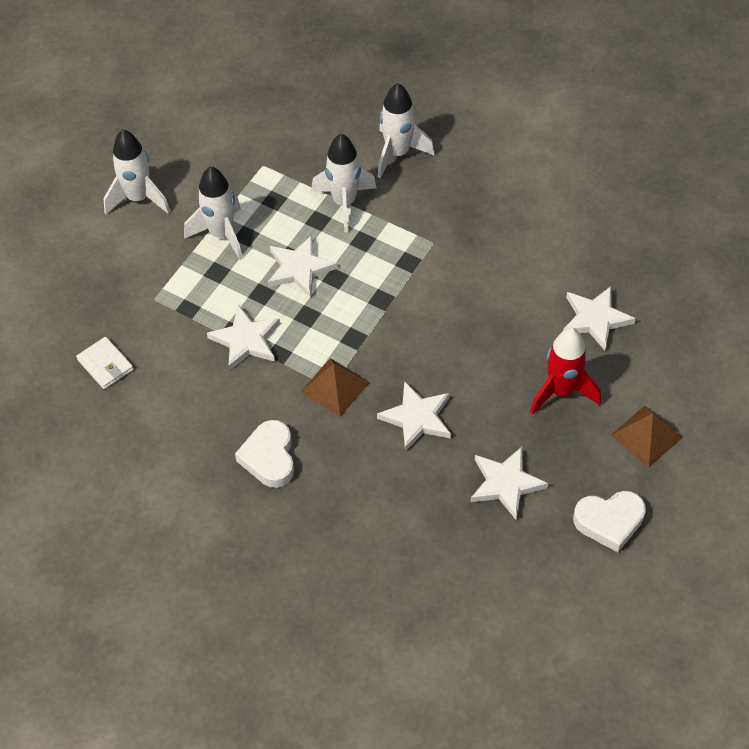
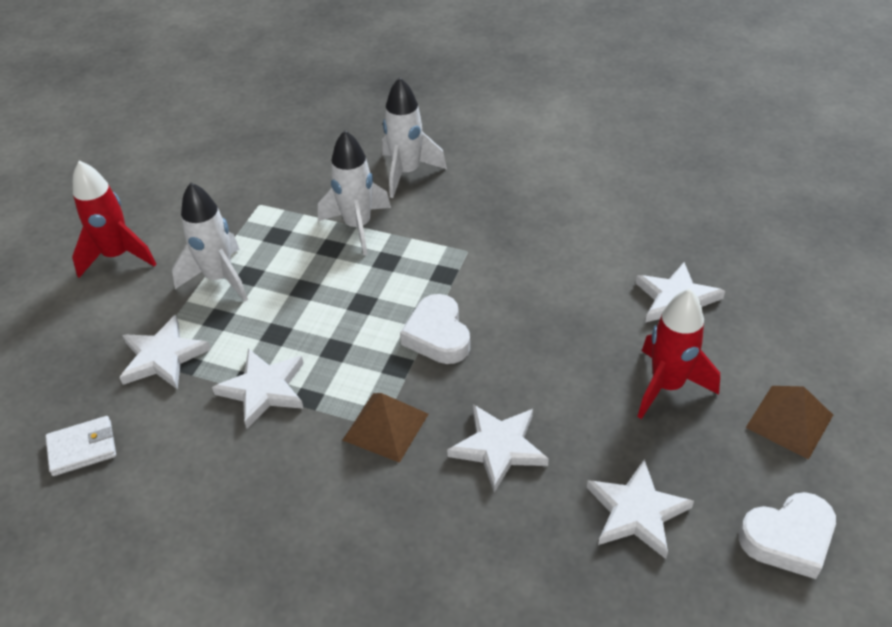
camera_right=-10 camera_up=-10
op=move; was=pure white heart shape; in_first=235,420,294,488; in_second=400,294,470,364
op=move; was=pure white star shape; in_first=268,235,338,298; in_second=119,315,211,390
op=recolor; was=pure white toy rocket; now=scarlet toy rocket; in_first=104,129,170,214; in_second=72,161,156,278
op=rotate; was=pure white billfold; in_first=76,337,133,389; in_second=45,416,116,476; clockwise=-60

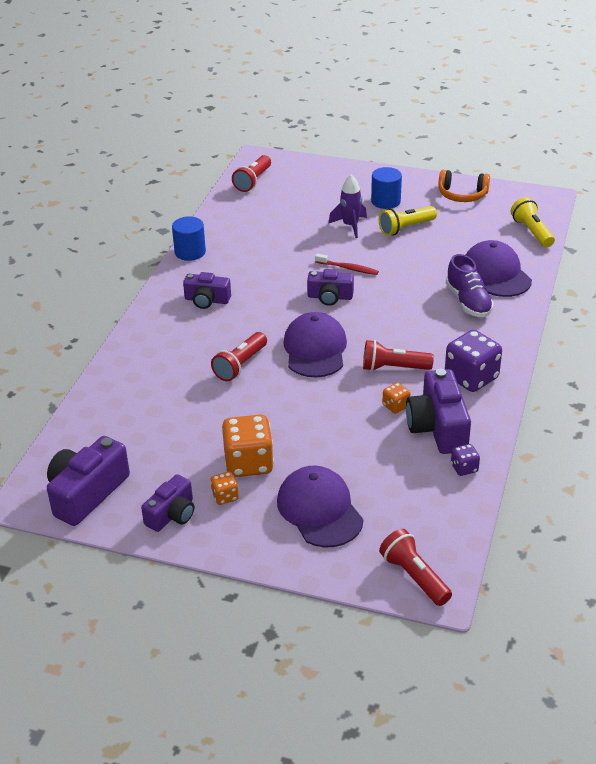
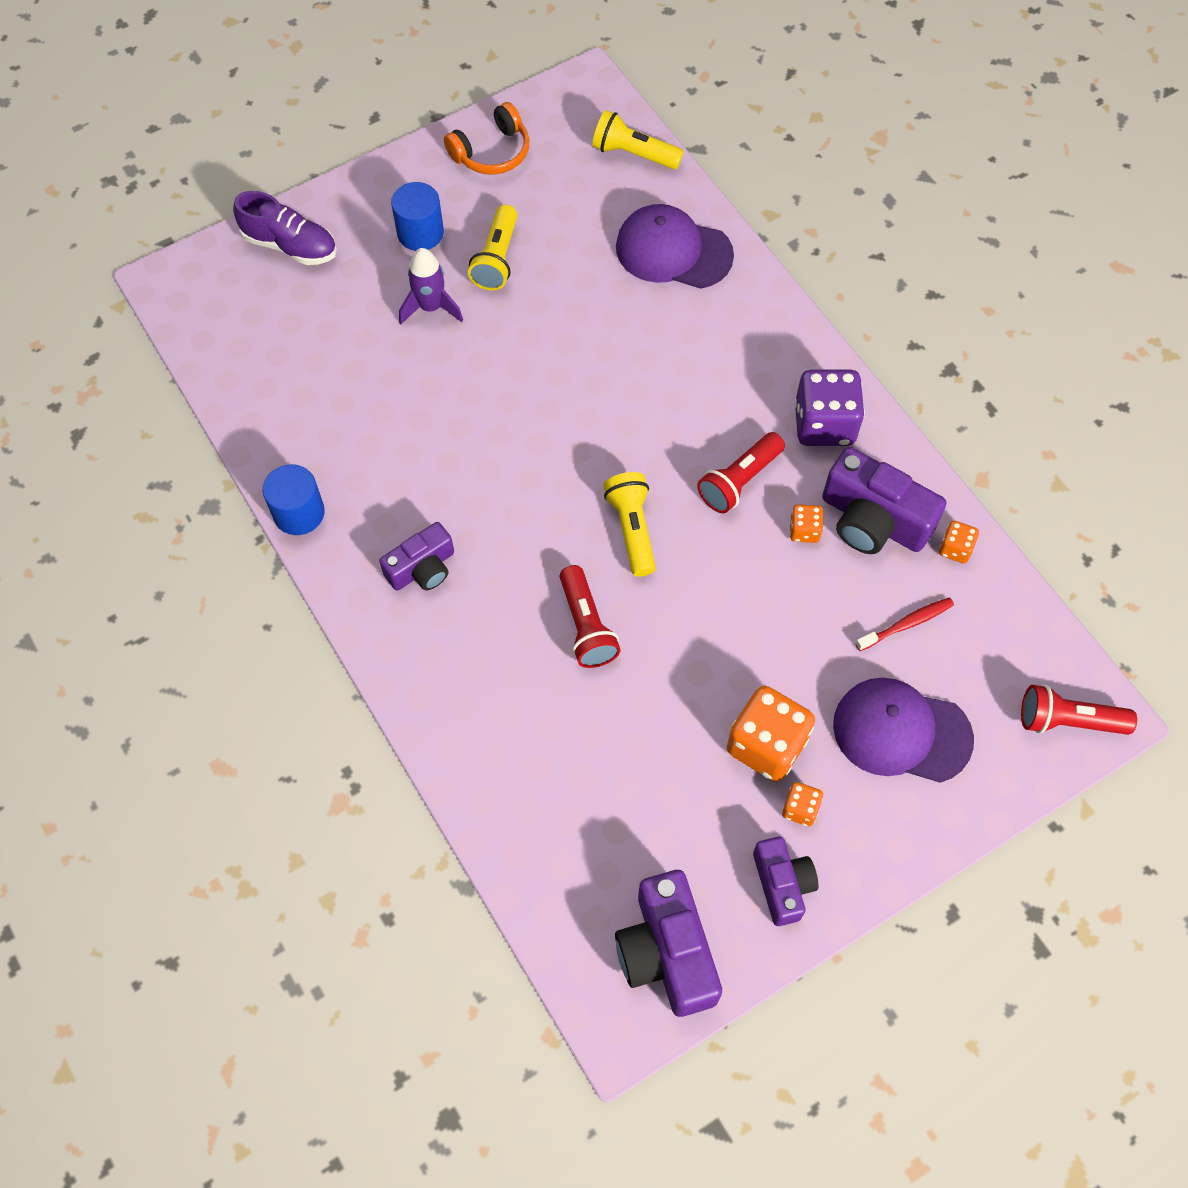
camera_right=-50 camera_up=25
op=delete; was=scarlet torch; in_first=232,155,271,192
op=delete; was=purple photo camera; in_first=307,269,354,306
op=move; was=scarlet toothbrush; in_first=315,254,379,275; in_second=855,597,954,651
op=move; was=purple shoe; in_first=446,254,494,317; in_second=233,191,337,265
op=replace; was=purple cap; now=bright yellow torch; in_first=283,312,347,377; in_second=604,472,656,577
op=recolor; was=purple die; now=orange die; in_first=451,444,480,476; in_second=939,521,979,563

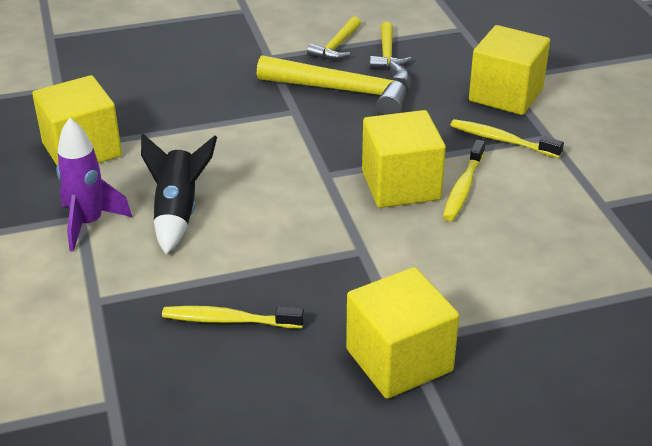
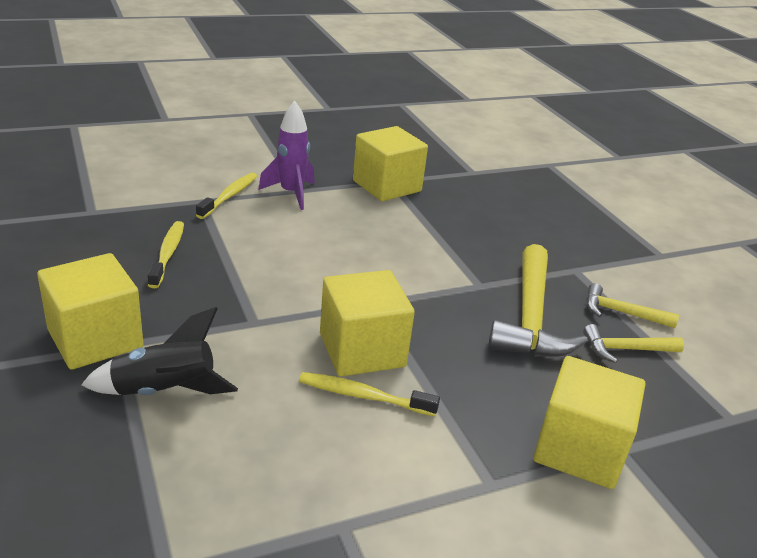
camera_right=80 camera_up=-5
op=move; was=black toy rocket; in_first=141,134,217,254; in_second=81,307,238,395
op=move; was=bright yellow toothbrush; in_first=450,119,564,158; in_second=196,173,257,219

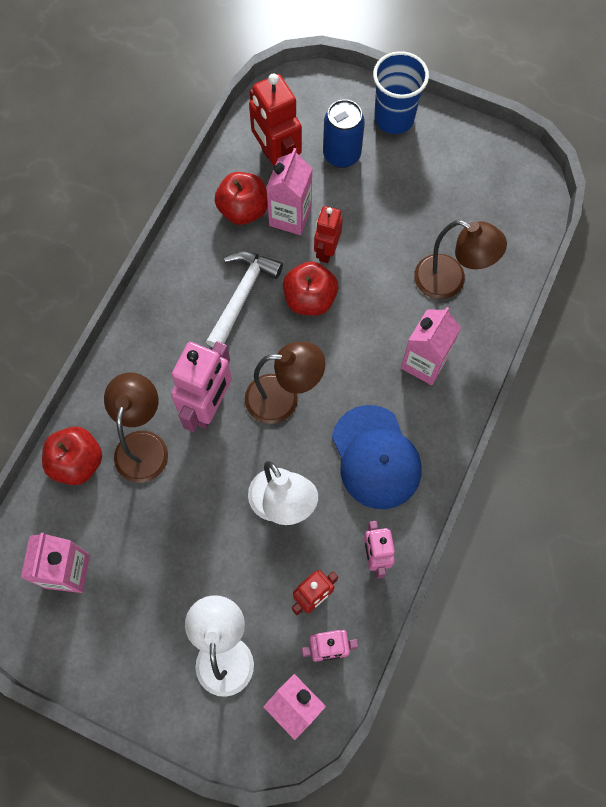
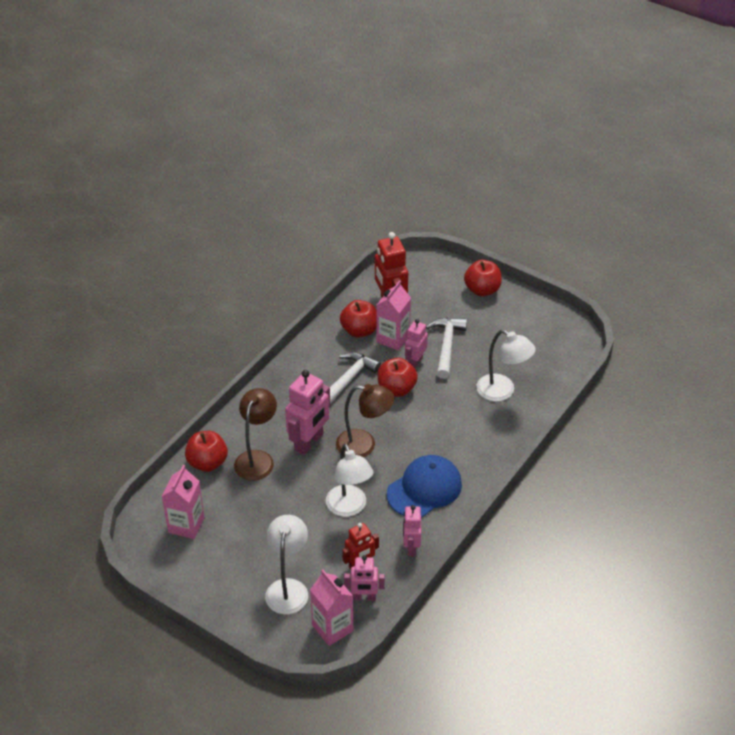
camera_right=10 camera_up=-25
op=delete; was=cobalt can; in_first=323,99,365,168
op=delete; was=rosy milk carton; in_first=401,307,461,385
op=insert; now=pure white hammer; in_second=426,318,467,379
op=replace; was=cobalt beaker; now=scarlet apple fruit; in_first=373,51,429,134; in_second=464,260,502,296
op=recolor; was=scarlet robot figure; now=rosy robot figure; in_first=314,206,343,263; in_second=405,319,428,368
op=recolor; was=russet lamp; now=pure white lamp; in_first=414,220,507,299; in_second=476,330,536,401
op=rotate; was=cobalt cap; in_first=332,405,421,509; in_second=387,455,462,518; clockwise=-120

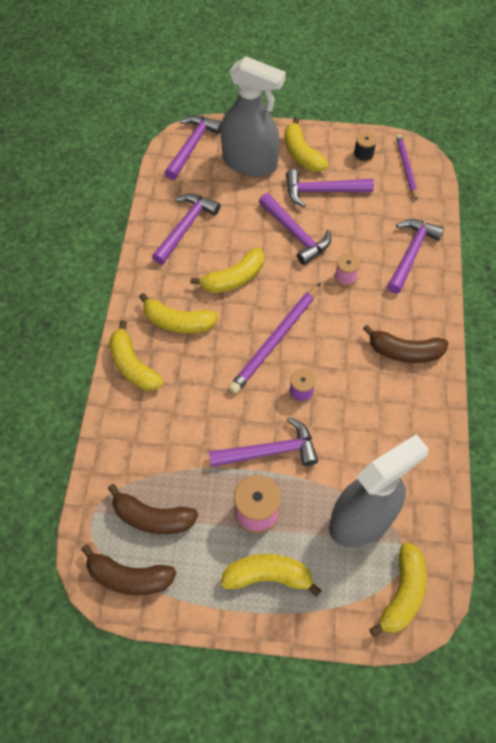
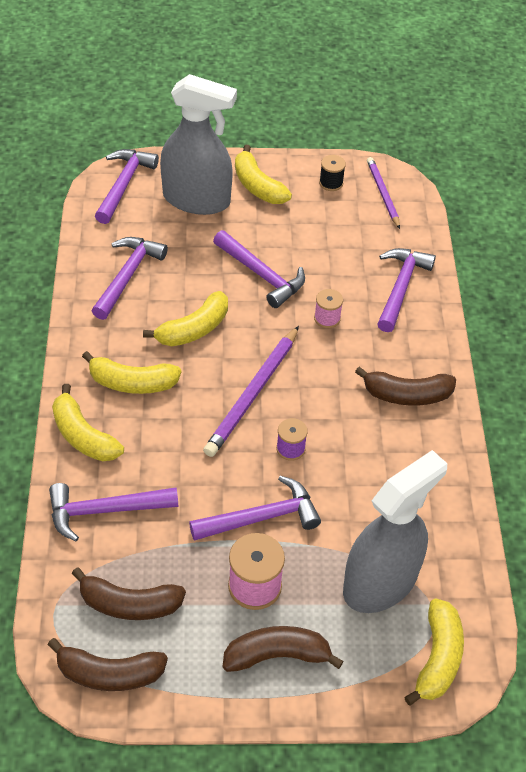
camera_right=-10 camera_up=-10
op=move; was=purple hammer; in_first=286,169,374,207; in_second=49,483,178,541
op=recolor; was=bright yellow banana fruit; now=russet banana fruit; in_first=221,554,322,597; in_second=223,626,344,672

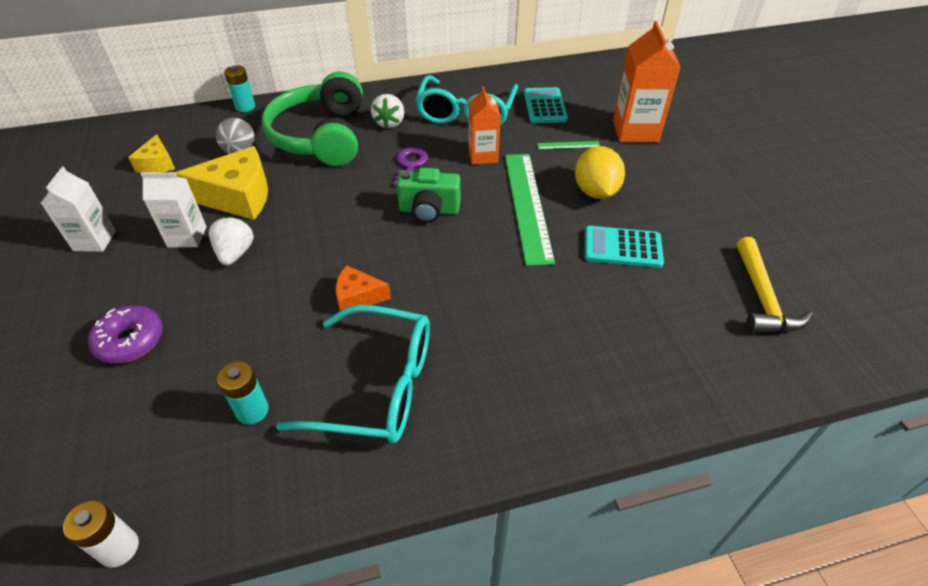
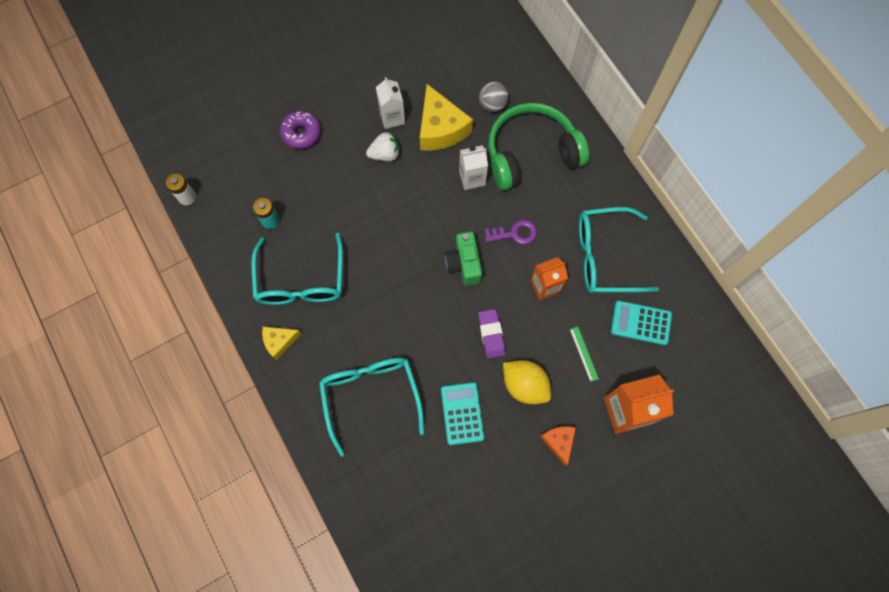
camera_right=75 camera_up=25
op=delete; was=teal battery; in_first=224,65,255,112
op=delete; was=pure white berry; in_first=371,94,404,129
op=delete; was=bright yellow hammer; in_first=737,237,813,333
op=insert; now=teal glasses; in_second=319,358,424,457
op=move; was=pure white milk carton; in_first=41,167,116,252; in_second=459,145,488,190
op=move; was=bright yellow piece of cheese; in_first=128,134,175,173; in_second=262,327,302,360
op=move; was=orange piece of cheese; in_first=336,265,391,311; in_second=540,426,576,466
op=replace; was=emerald measuring stick; now=purple gum eraser; in_first=505,154,555,266; in_second=478,309,505,358
op=rotate; was=teal adding machine; in_first=524,87,568,123; in_second=611,301,672,345; clockwise=-150
op=rotate; was=bright yellow citrus fruit; in_first=575,146,625,199; in_second=503,360,551,404; clockwise=60

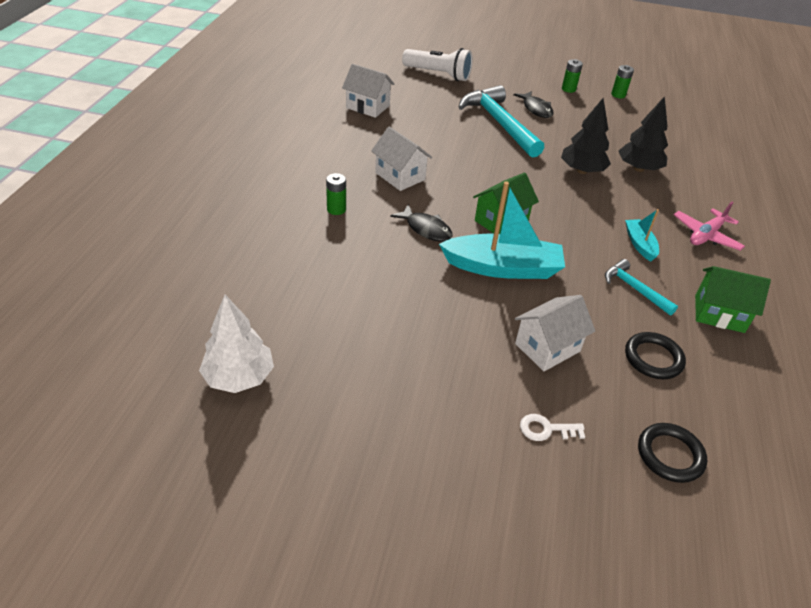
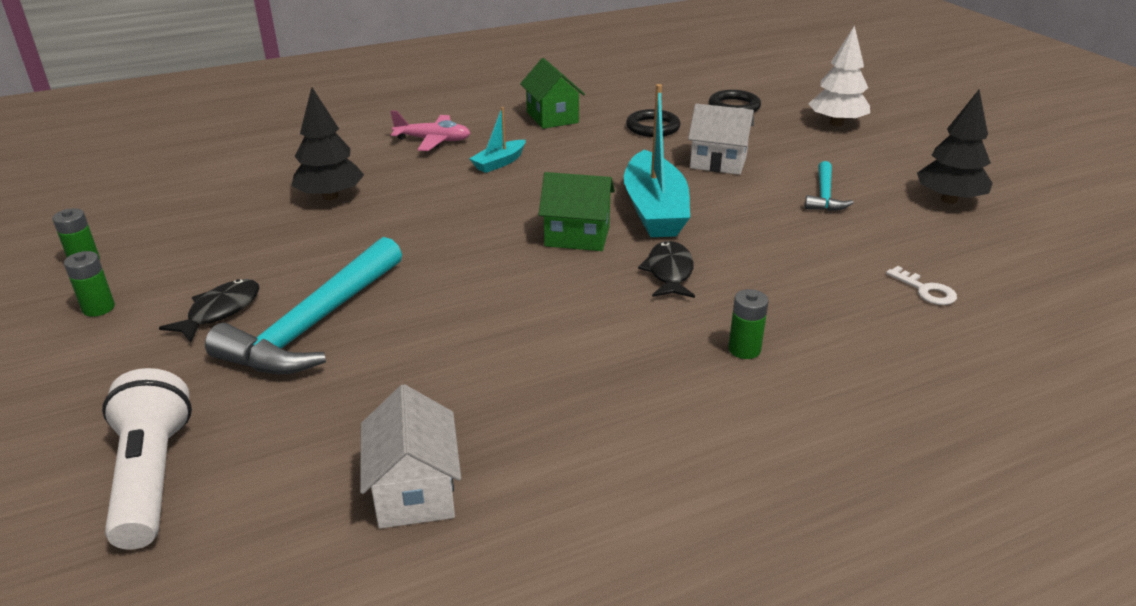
camera_right=-125 camera_up=-10
op=delete; was=pure white cottage; in_first=371,127,432,191
op=move; was=pure white toy tree; in_first=199,295,274,393; in_second=808,25,870,126
op=move; was=pure white door key; in_first=520,414,585,441; in_second=886,266,957,305
op=move; was=black toy tree; in_first=561,98,611,174; in_second=917,89,993,204
op=move; was=teal hammer; in_first=605,259,678,315; in_second=805,161,854,211
op=rotate; was=teal sailboat; in_first=439,181,565,279; in_second=624,84,690,237; clockwise=-150

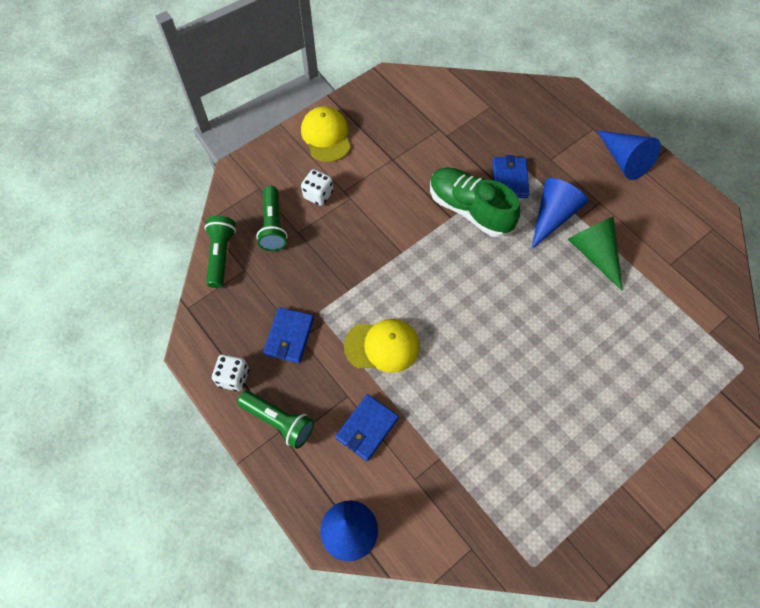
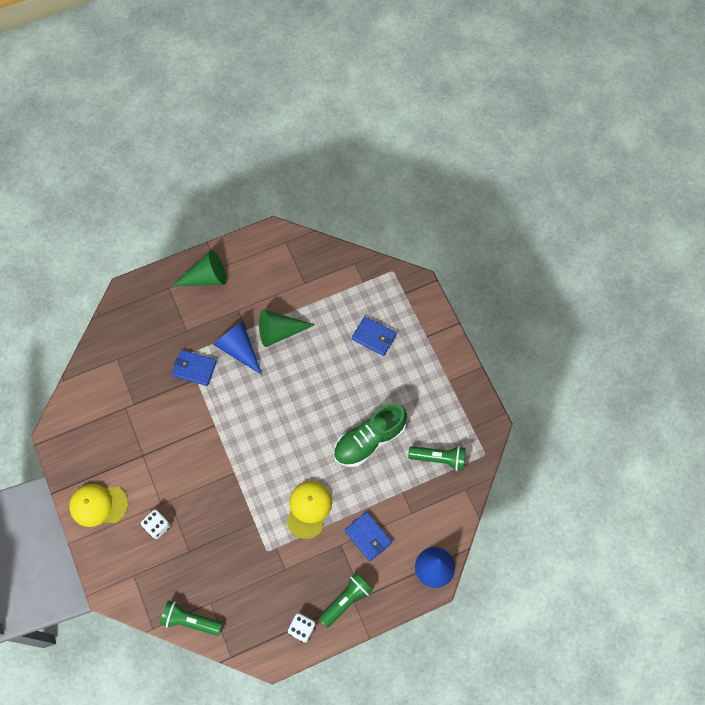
camera_right=-75 camera_up=5
op=move; was=emerald torch; in_first=256,186,288,251; in_second=408,446,466,471
op=move; was=cobalt billfold; in_first=263,307,314,363; in_second=352,316,397,356
op=move; was=emerald shoe; in_first=430,168,520,237; in_second=333,404,407,467
op=recolor; was=cobalt cone shape; now=emerald cone shape; in_first=597,130,661,180; in_second=172,250,227,286

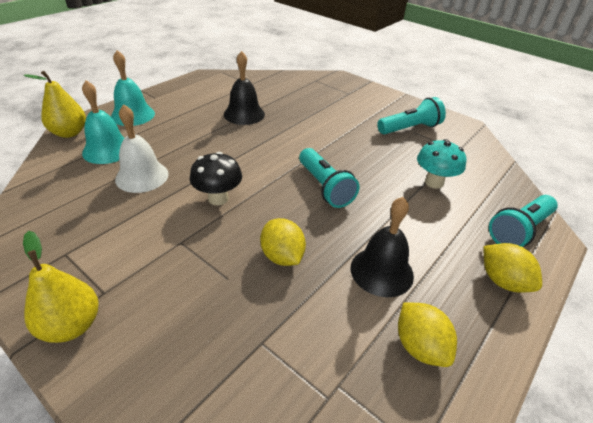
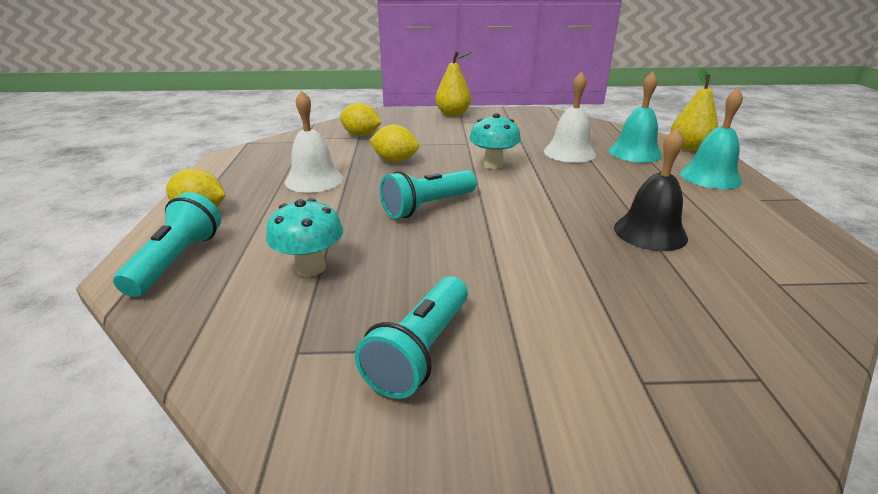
camera_right=140 camera_up=-10
op=move; was=bright yellow citrus fruit; in_first=398,302,457,367; in_second=340,102,382,136
op=recolor; was=black fungus; now=teal fungus; in_first=190,152,242,205; in_second=469,113,521,169
op=recolor; was=black school bell; now=pure white school bell; in_first=351,197,414,297; in_second=285,90,343,193
op=rotate; was=teal torch; in_first=299,148,359,208; in_second=380,170,477,219; clockwise=-60

